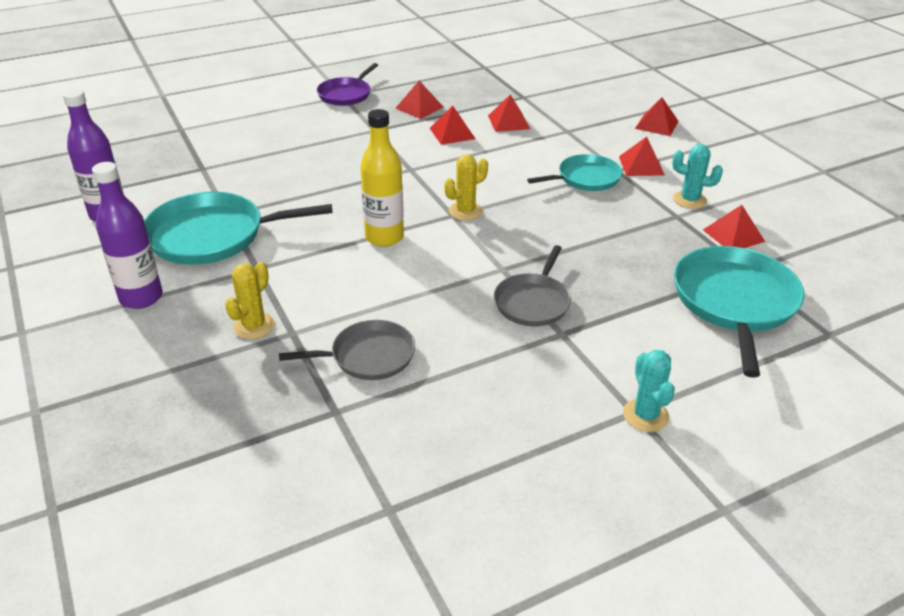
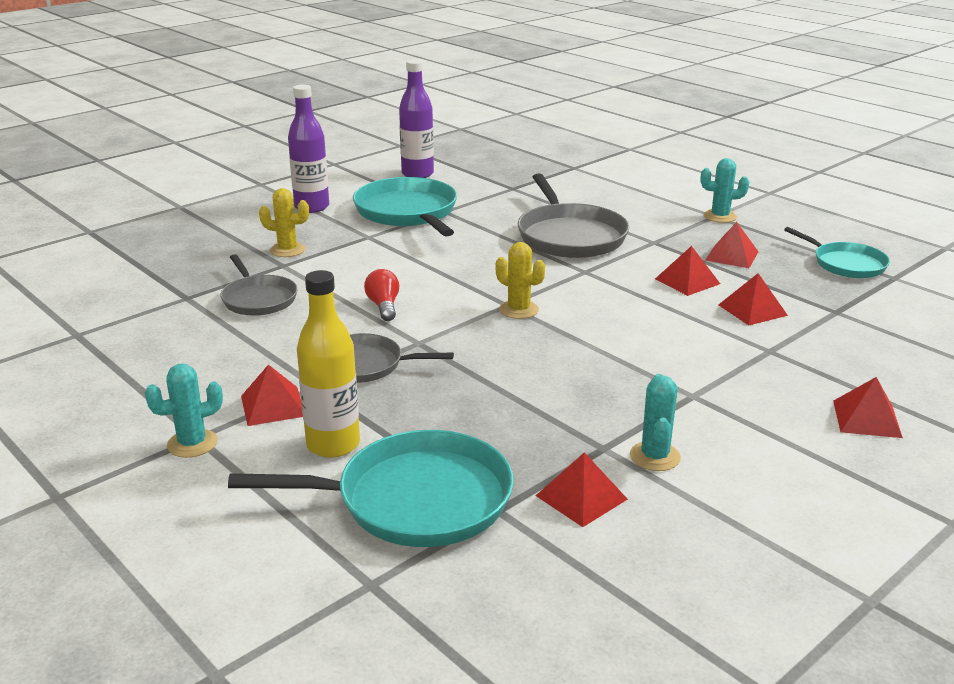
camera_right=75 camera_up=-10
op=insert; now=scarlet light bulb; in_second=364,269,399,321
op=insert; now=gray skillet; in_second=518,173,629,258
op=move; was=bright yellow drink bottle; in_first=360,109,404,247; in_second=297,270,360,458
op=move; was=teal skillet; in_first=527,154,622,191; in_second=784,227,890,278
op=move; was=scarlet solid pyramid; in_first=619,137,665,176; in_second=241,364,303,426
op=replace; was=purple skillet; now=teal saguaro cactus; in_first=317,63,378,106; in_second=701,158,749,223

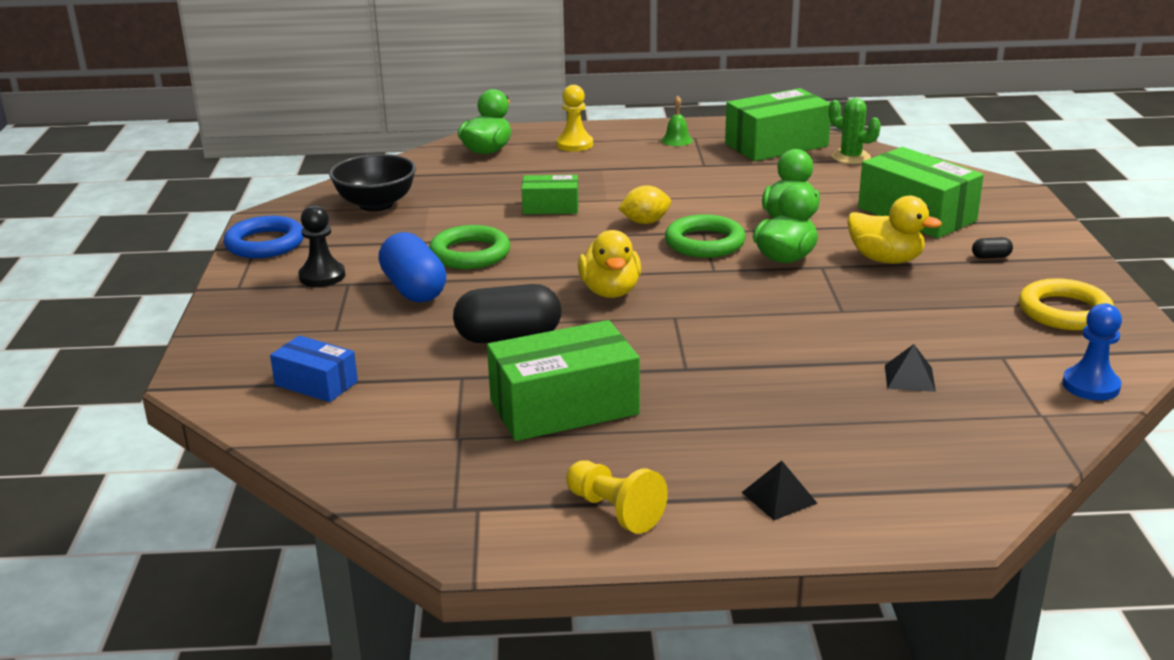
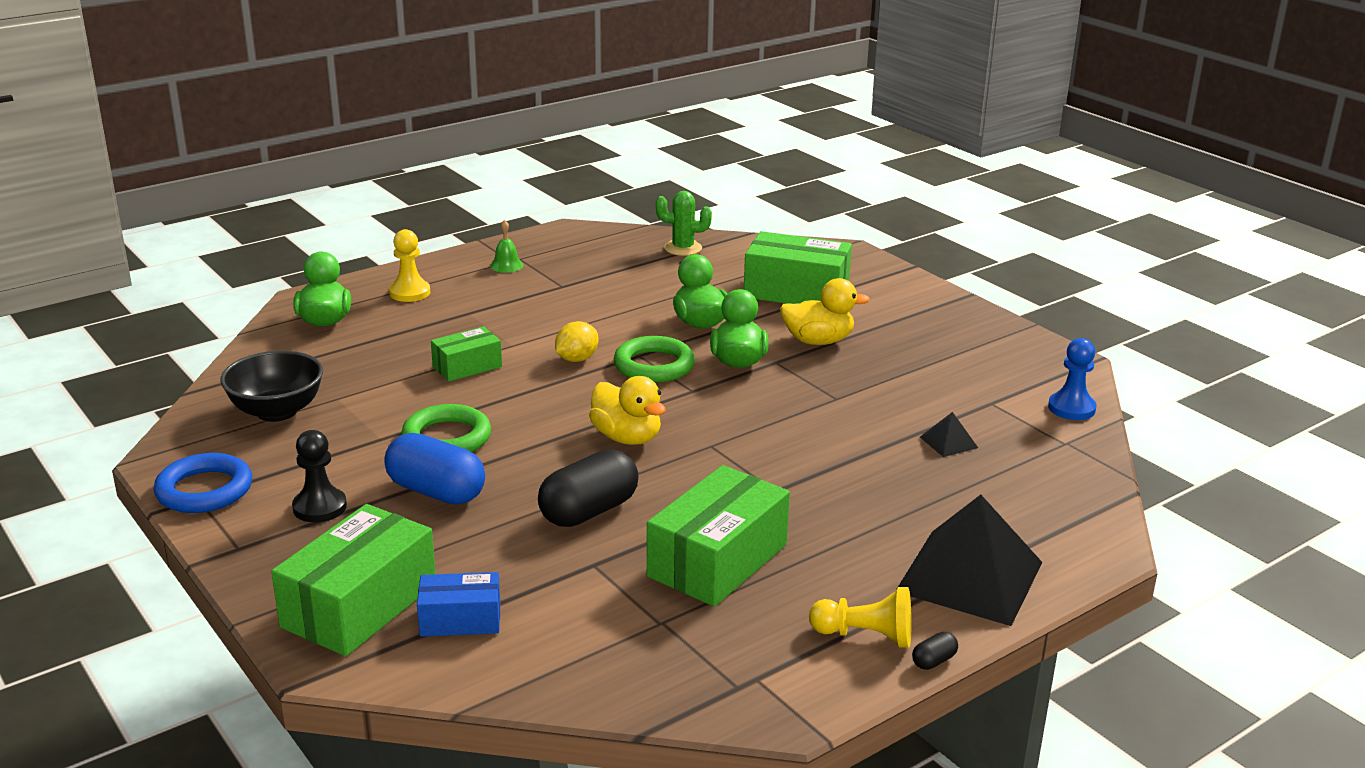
camera_right=-35 camera_up=0
op=delete; was=bright yellow ring; in_first=1019,278,1114,331
op=move; was=emerald box; in_first=725,88,831,161; in_second=271,504,436,656
op=move; was=black pill shape; in_first=972,237,1013,259; in_second=912,632,958,670
op=resize; was=black solid pyramid; in_first=741,461,818,520; in_second=897,495,1042,626; ratio=2.4

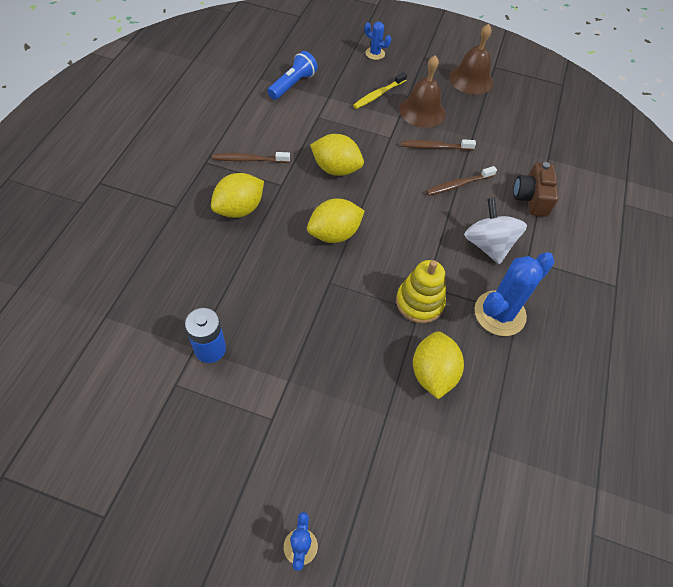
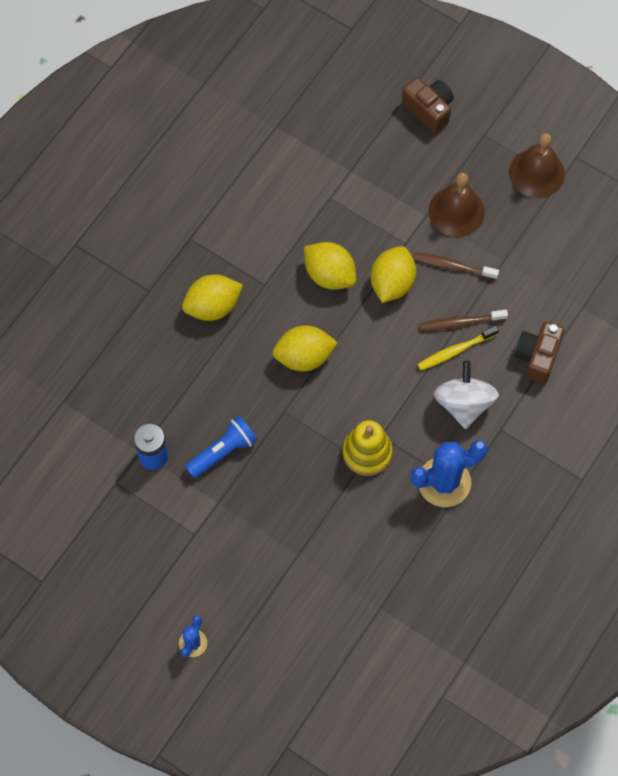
camera_right=20 camera_up=10
op=delete; was=russet toothbrush; in_first=212,152,290,163
op=move; was=cobalt torch; in_first=267,51,318,100; in_second=185,416,257,478
op=move; was=bright yellow toothbrush; in_first=353,72,407,109; in_second=417,325,499,370
op=move; was=bright yellow citrus fruit; in_first=413,331,464,399; in_second=371,246,416,303
op=replace; was=cobalt saguaro cactus; now=russet photo camera; in_first=364,22,391,60; in_second=402,77,454,133

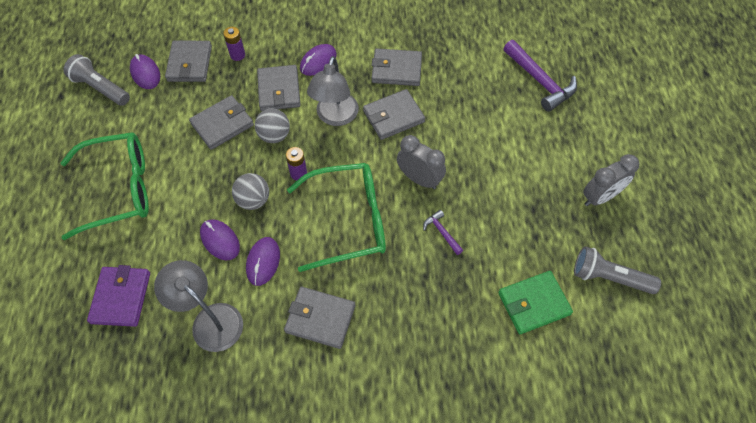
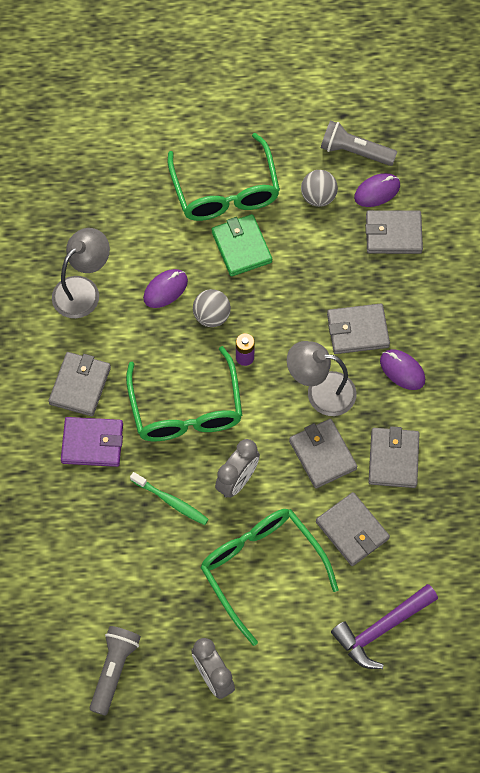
camera_right=90 camera_up=5
op=delete; was=purple battery; in_first=223,27,245,61
op=delete; was=purple mouse; in_first=246,237,280,286
op=insert; now=emerald glasses; in_second=200,509,339,646
op=move; was=purple billfold; in_first=87,265,150,327; in_second=61,417,123,467
op=move; was=gray billfold; in_first=189,95,254,150; in_second=316,492,390,566
op=move; was=gray play ball; in_first=255,108,290,143; in_second=301,170,338,207
op=move; was=emerald billfold; in_first=498,271,573,334; in_second=212,214,272,276
op=replace; was=purple hammer; now=emerald toothbrush; in_first=423,210,463,255; in_second=130,472,209,525
op=rotate; was=gray torch; in_first=63,54,130,106; in_second=321,120,397,166; clockwise=-105

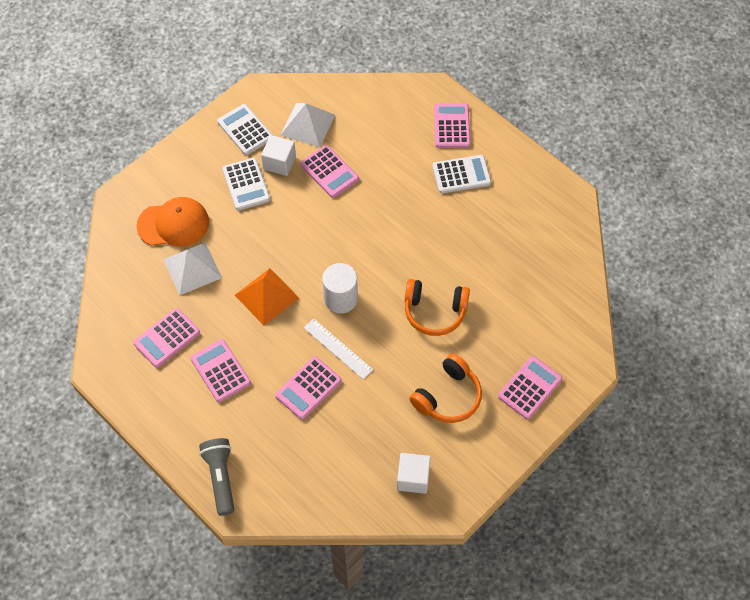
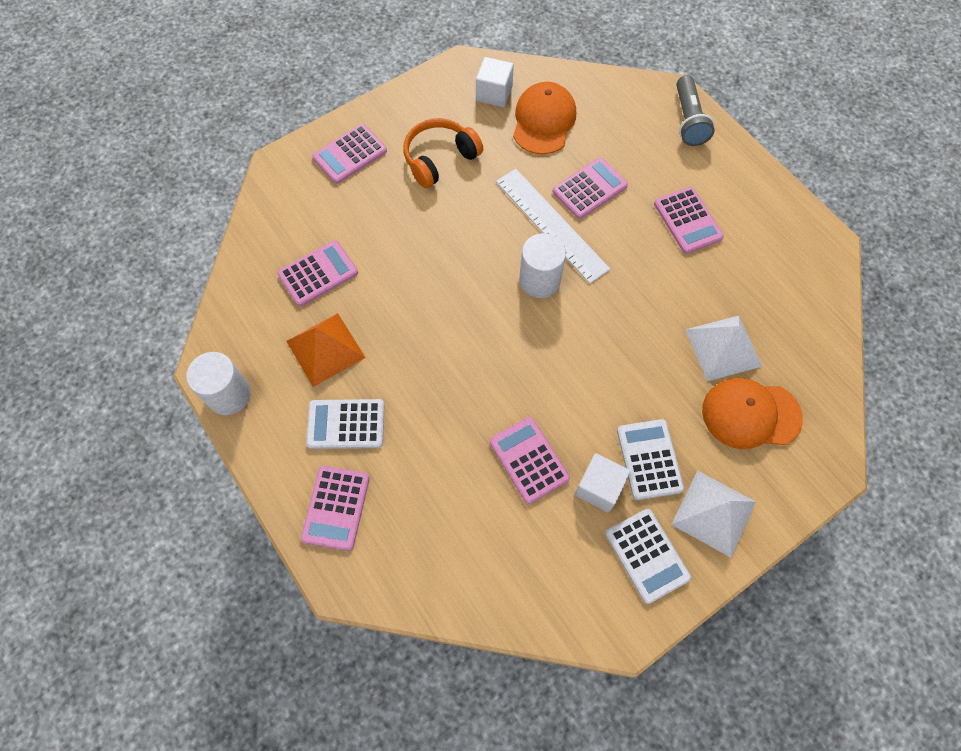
camera_right=-170 camera_up=5
op=delete; was=orange headphones; in_first=404,279,470,336
op=insert; now=pure white cylinder; in_second=186,352,251,415
op=insert; now=orange cap; in_second=513,82,576,155
op=move; was=rosy adding machine; in_first=133,308,200,368; in_second=277,240,358,307
op=move; was=orange solid pyramid; in_first=235,268,299,325; in_second=286,313,366,387
op=move; was=pure white solid pyramid; in_first=280,103,335,148; in_second=671,470,756,557
op=resize; was=pure white measuring stick; in_first=304,318,373,380; in_second=496,169,610,284; ratio=1.56

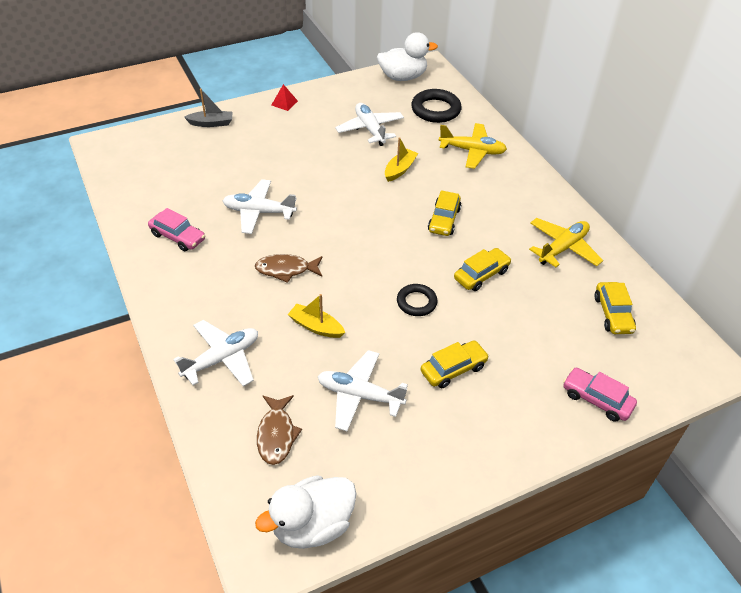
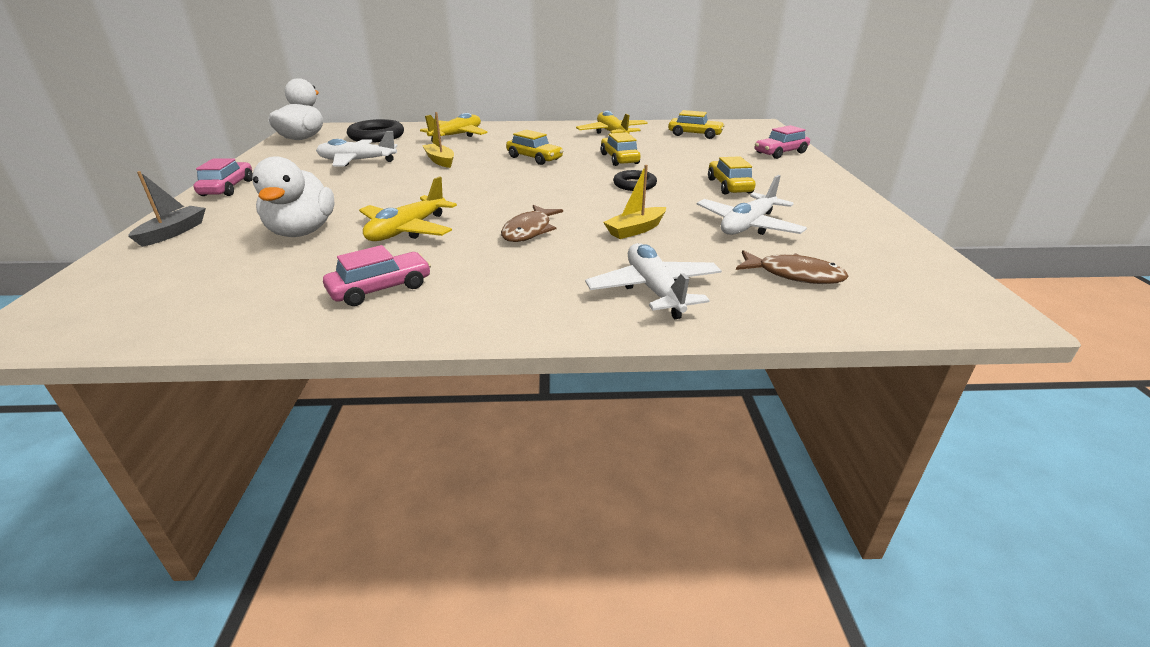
camera_right=-65 camera_up=-15
op=move; was=pure white rubber duck; in_first=255,475,356,549; in_second=252,156,335,237
op=replace; was=scarlet solid pyramid; now=rosy car; in_first=272,84,298,111; in_second=193,158,253,196
op=recolor; was=pure white plane; now=bright yellow plane; in_first=223,179,297,234; in_second=359,176,457,241

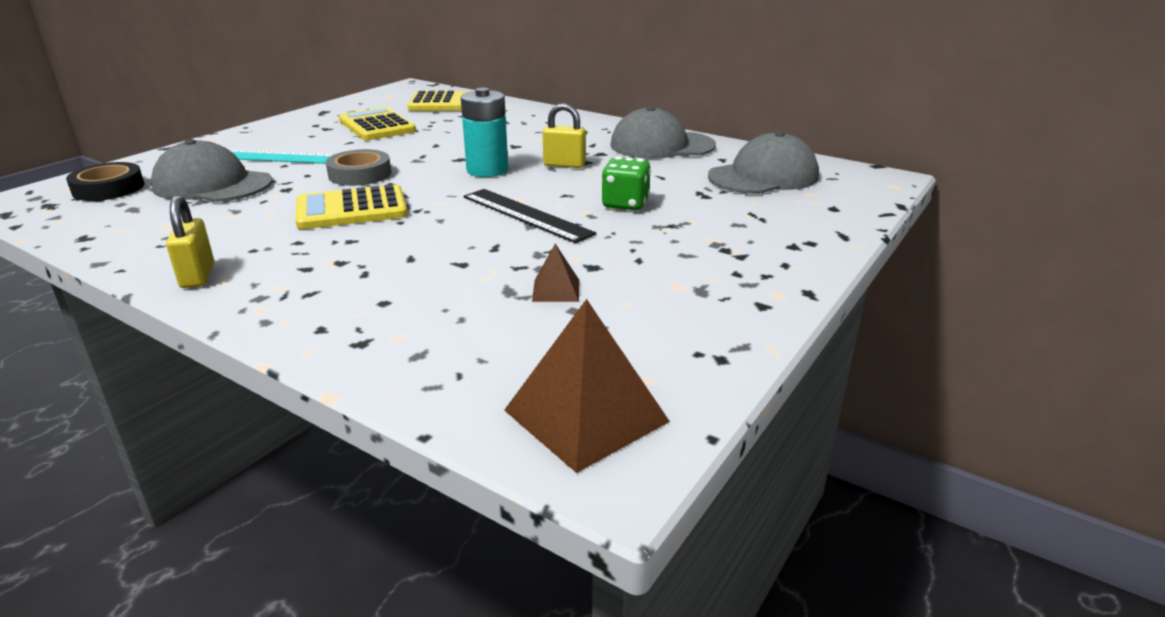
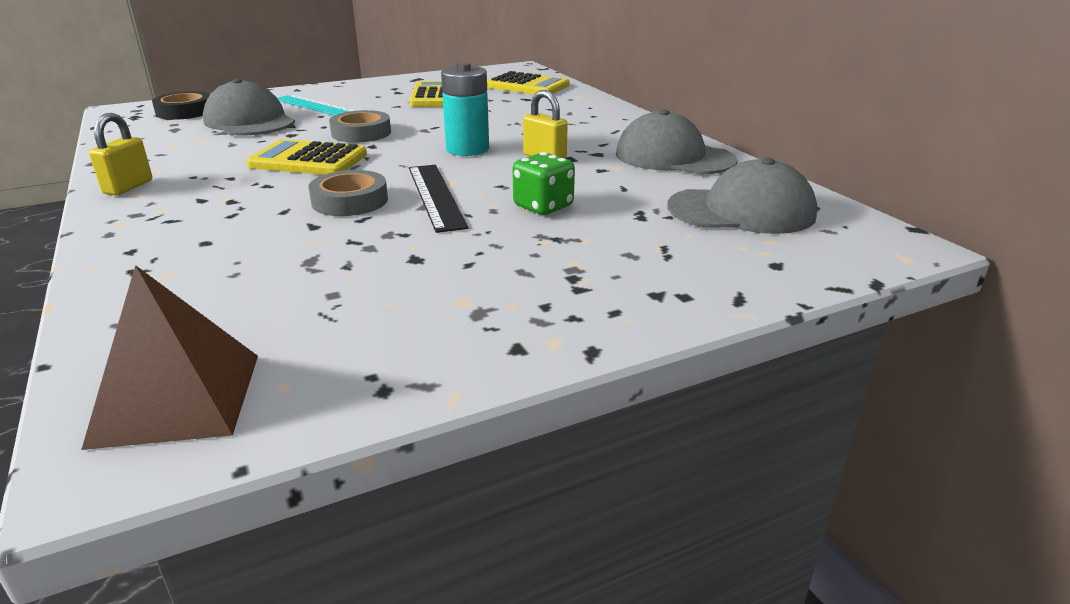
camera_right=30 camera_up=0
op=delete; was=russet solid pyramid; in_first=532,244,579,302
op=insert; now=gray roll of tape; in_second=309,170,388,216

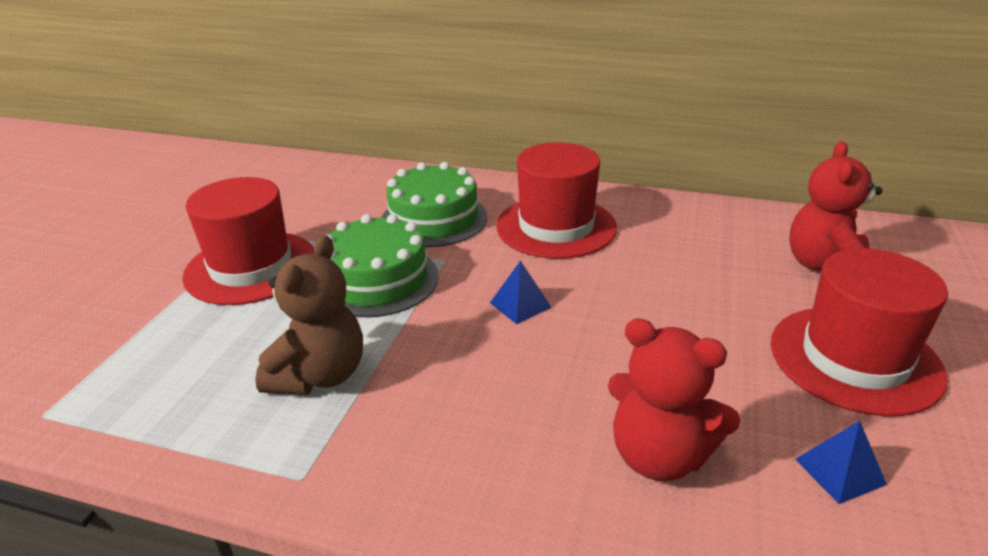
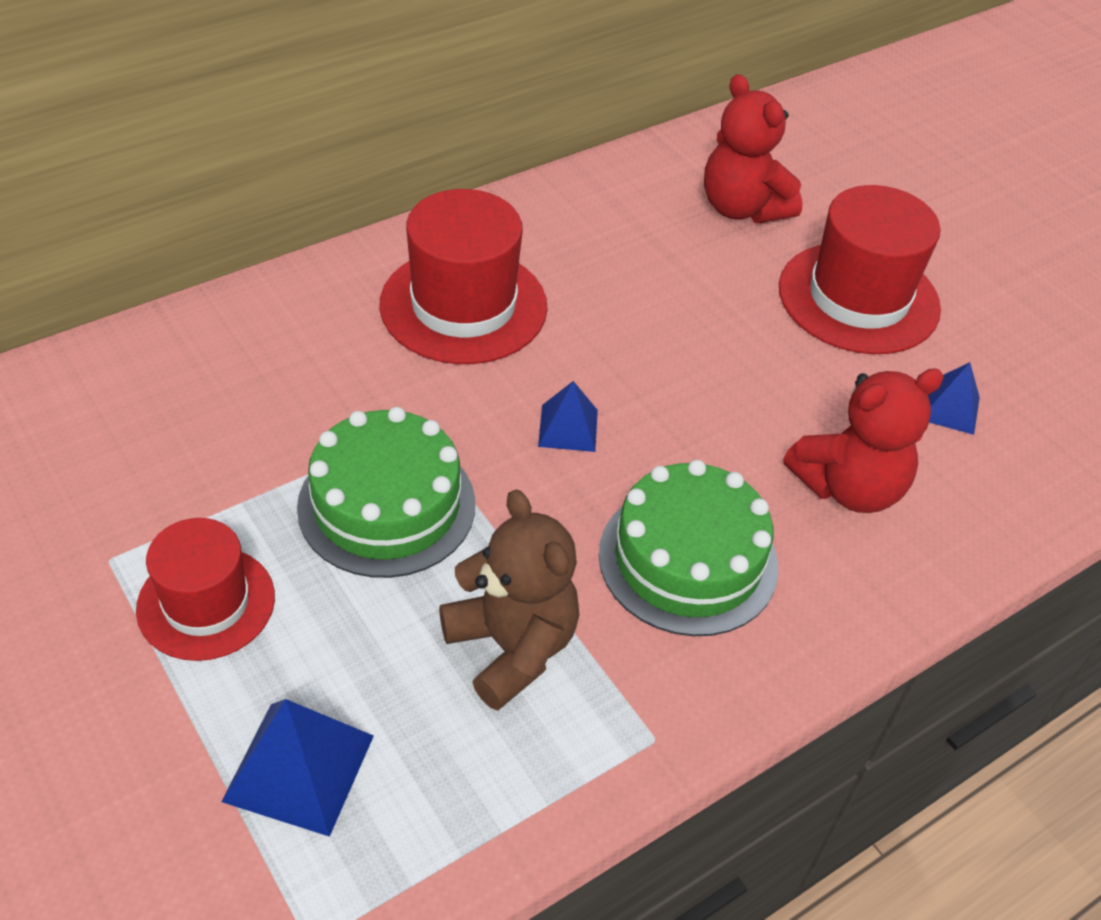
camera_right=-55 camera_up=15
op=insert; now=cobalt solid pyramid; in_second=221,699,374,837
op=move; was=emerald cake; in_first=381,162,487,247; in_second=599,460,778,636
op=resize; was=scarlet tall hat; in_first=182,177,314,305; in_second=136,518,275,661; ratio=0.65

